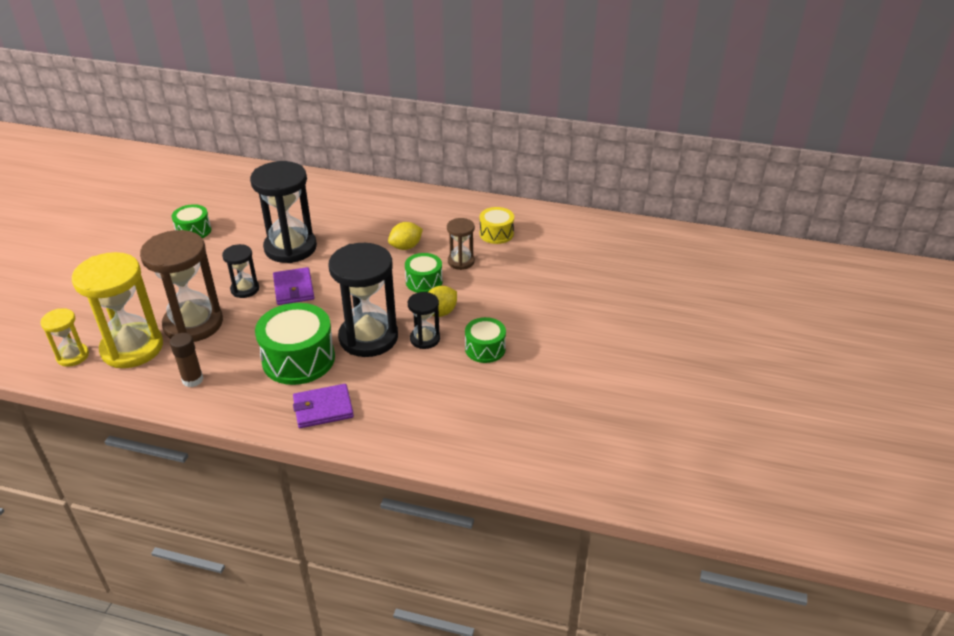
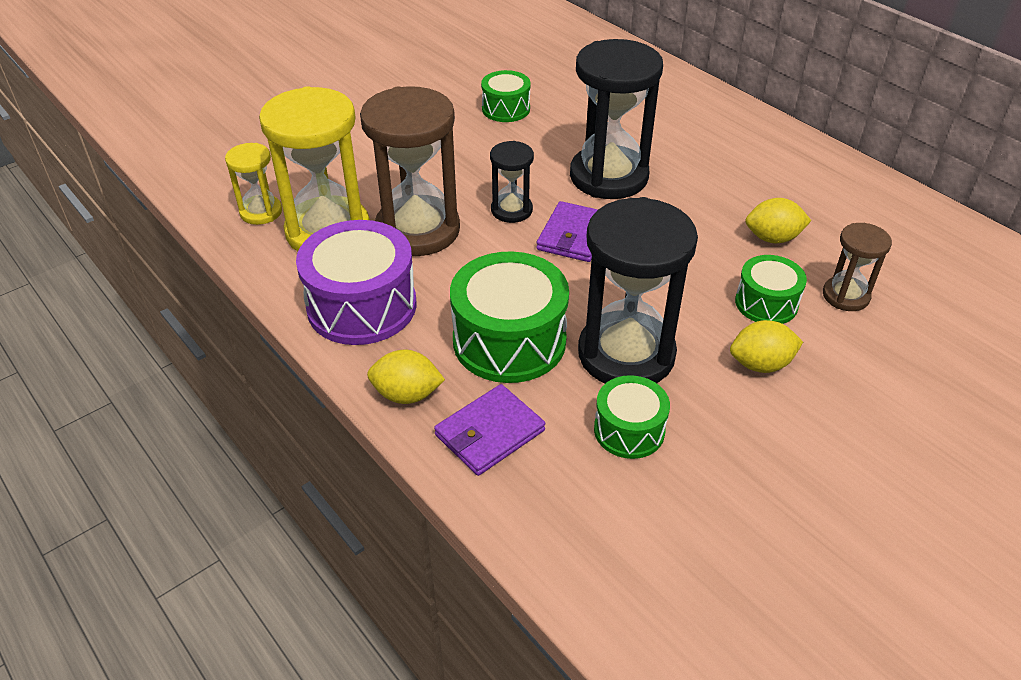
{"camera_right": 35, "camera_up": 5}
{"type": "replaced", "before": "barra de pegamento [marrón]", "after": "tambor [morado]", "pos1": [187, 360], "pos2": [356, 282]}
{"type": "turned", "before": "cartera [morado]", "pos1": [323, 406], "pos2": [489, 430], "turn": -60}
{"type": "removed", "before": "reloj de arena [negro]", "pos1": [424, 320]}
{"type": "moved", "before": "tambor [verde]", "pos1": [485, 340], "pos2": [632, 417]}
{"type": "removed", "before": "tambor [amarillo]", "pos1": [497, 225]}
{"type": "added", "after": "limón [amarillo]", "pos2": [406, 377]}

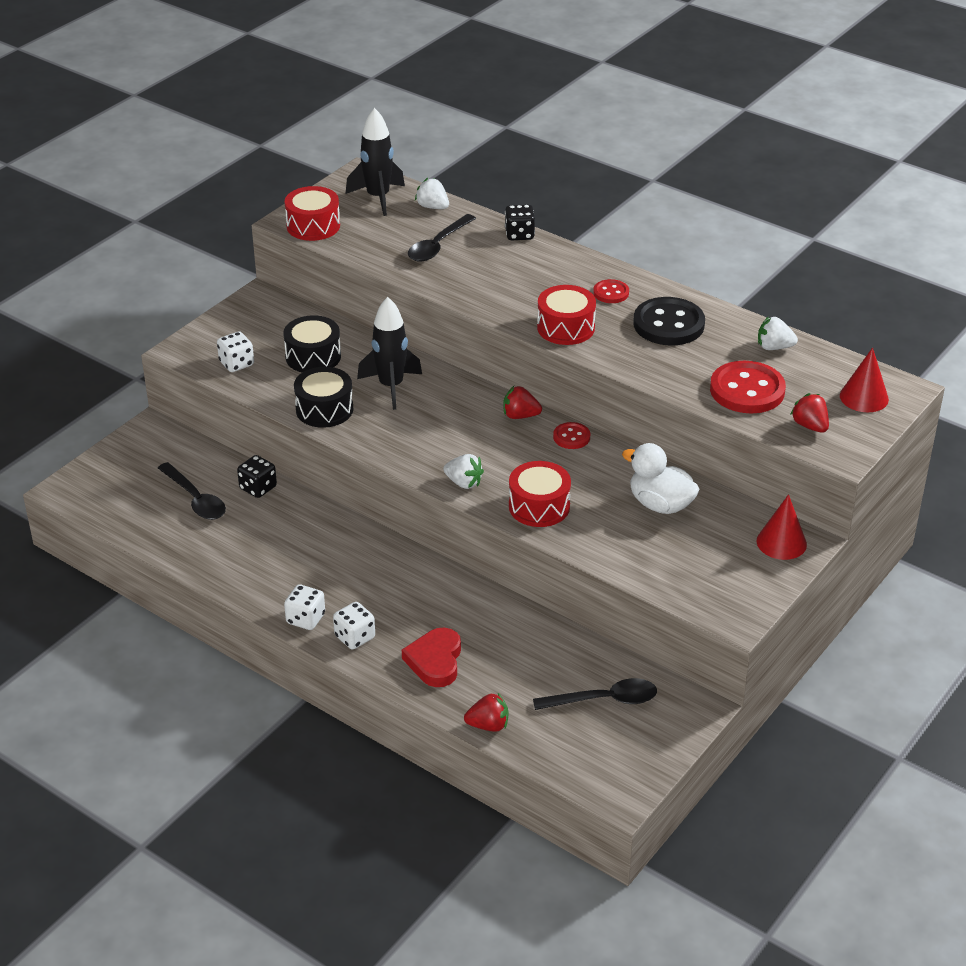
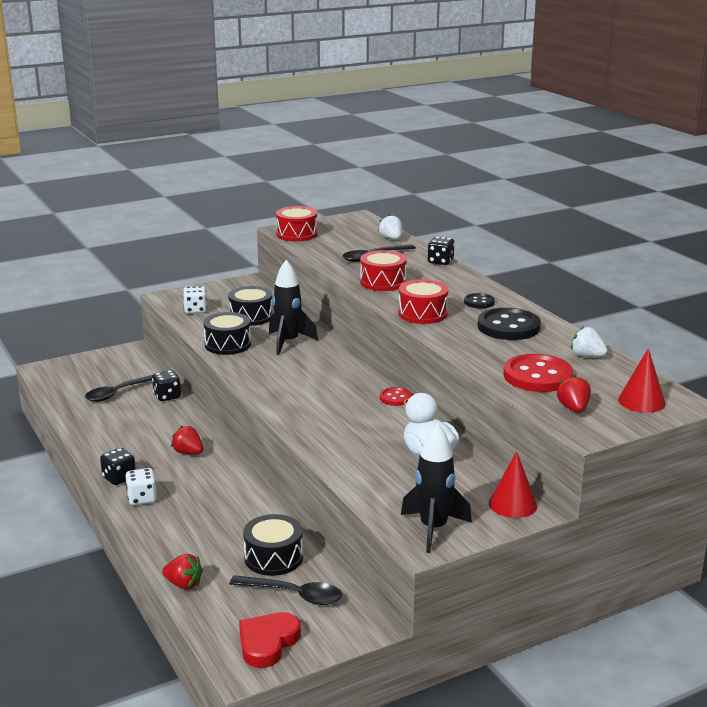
{"camera_right": 25, "camera_up": -15}
{"type": "turned", "before": "cuchara [negro]", "pos1": [192, 491], "pos2": [118, 388], "turn": 60}
{"type": "recoloured", "before": "dado [blanco]", "after": "dado [negro]", "pos1": [304, 607], "pos2": [118, 466]}
{"type": "moved", "before": "cohete [negro]", "pos1": [375, 162], "pos2": [436, 488]}
{"type": "moved", "before": "corazón [rojo]", "pos1": [431, 657], "pos2": [270, 640]}
{"type": "removed", "before": "fresa [blanco]", "pos1": [463, 471]}
{"type": "moved", "before": "fresa [rojo]", "pos1": [522, 402], "pos2": [187, 439]}
{"type": "moved", "before": "tambor [rojo]", "pos1": [540, 494], "pos2": [383, 270]}
{"type": "recoloured", "before": "botón [rojo]", "after": "botón [negro]", "pos1": [611, 291], "pos2": [479, 300]}
{"type": "added", "after": "tambor [negro]", "pos2": [273, 545]}

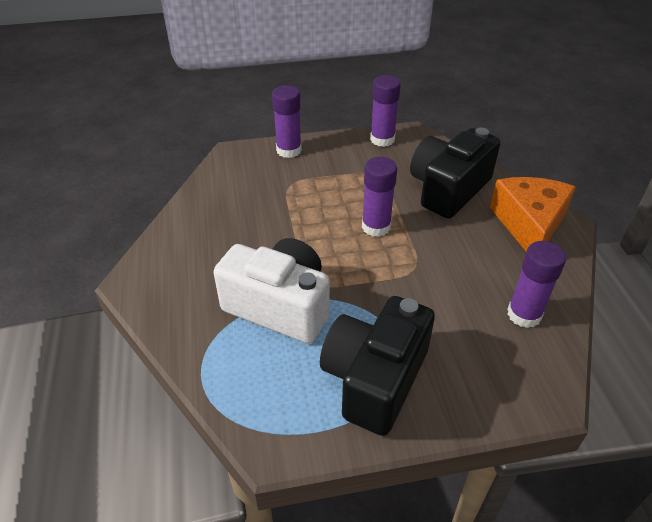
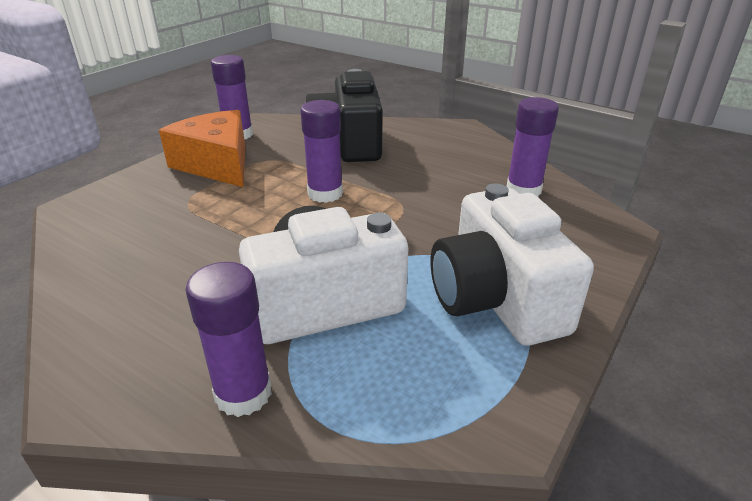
{"camera_right": -45, "camera_up": -10}
{"type": "moved", "before": "barra de pegamento [morado]", "pos1": [287, 121], "pos2": [229, 339]}
{"type": "recoloured", "before": "cámara [negro]", "after": "cámara [blanco]", "pos1": [377, 366], "pos2": [512, 264]}
{"type": "moved", "before": "queso [naranja]", "pos1": [533, 214], "pos2": [202, 148]}

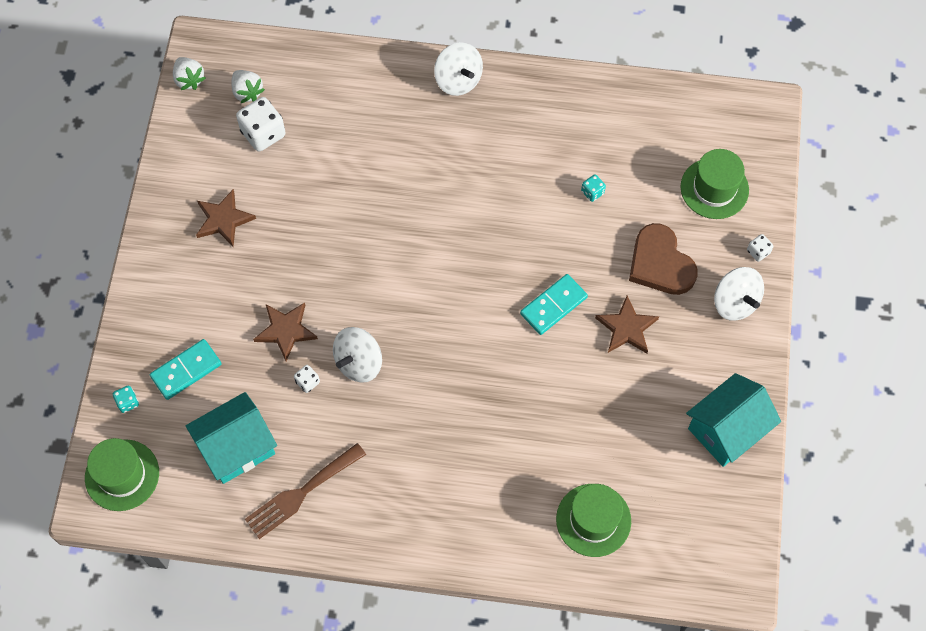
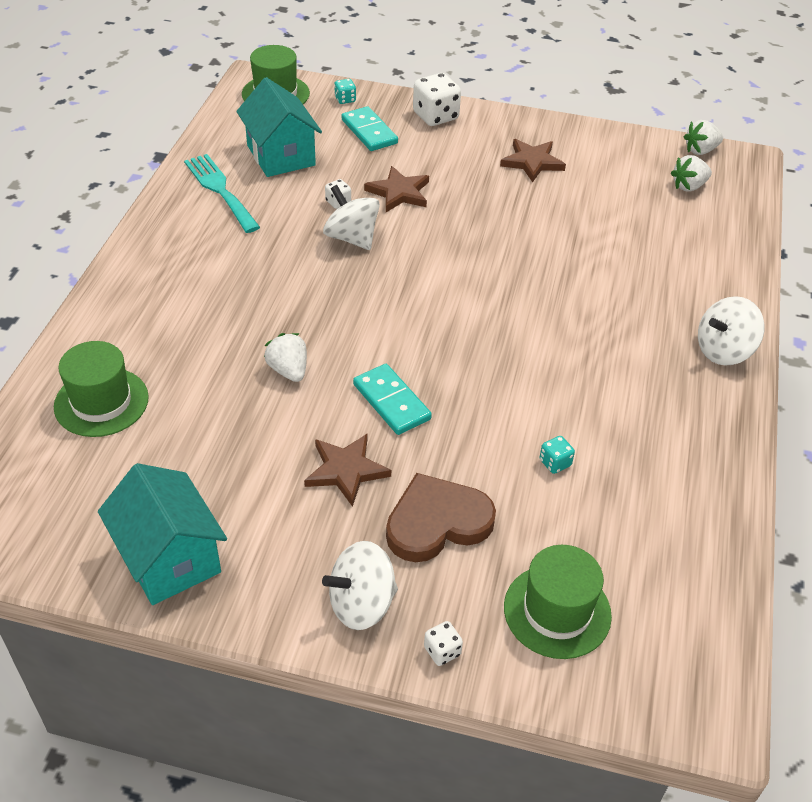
{"camera_right": 95, "camera_up": -20}
{"type": "moved", "before": "dado [blanco]", "pos1": [261, 124], "pos2": [437, 99]}
{"type": "recoloured", "before": "tenedor [marrón]", "after": "tenedor [turquesa]", "pos1": [305, 491], "pos2": [222, 193]}
{"type": "added", "after": "fresa [blanco]", "pos2": [285, 357]}

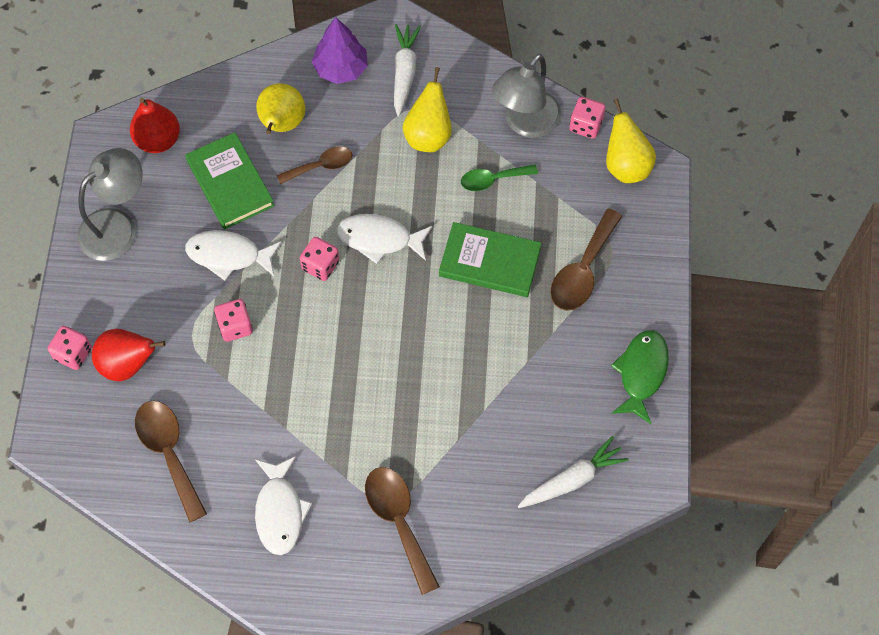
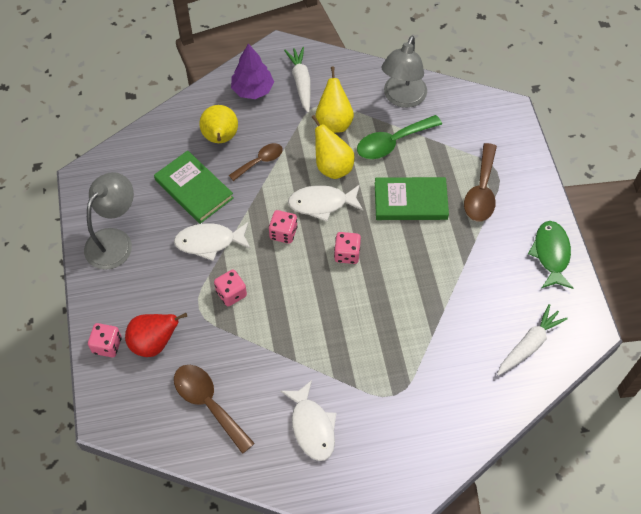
{"camera_right": -15, "camera_up": -5}
{"type": "removed", "before": "pera [rojo]", "pos1": [155, 125]}
{"type": "removed", "before": "cuchara [marrón]", "pos1": [402, 531]}
{"type": "resized", "before": "cuchara [verde]", "pos1": [499, 178], "pos2": [399, 137], "scale": 1.56}
{"type": "moved", "before": "dado [rosa]", "pos1": [587, 118], "pos2": [347, 248]}
{"type": "moved", "before": "pera [amarillo]", "pos1": [631, 141], "pos2": [333, 147]}

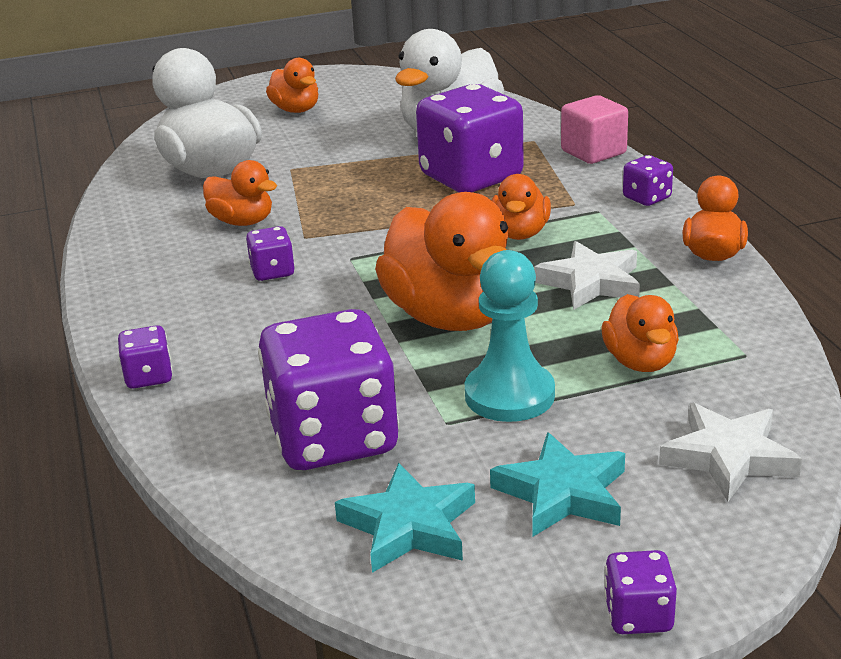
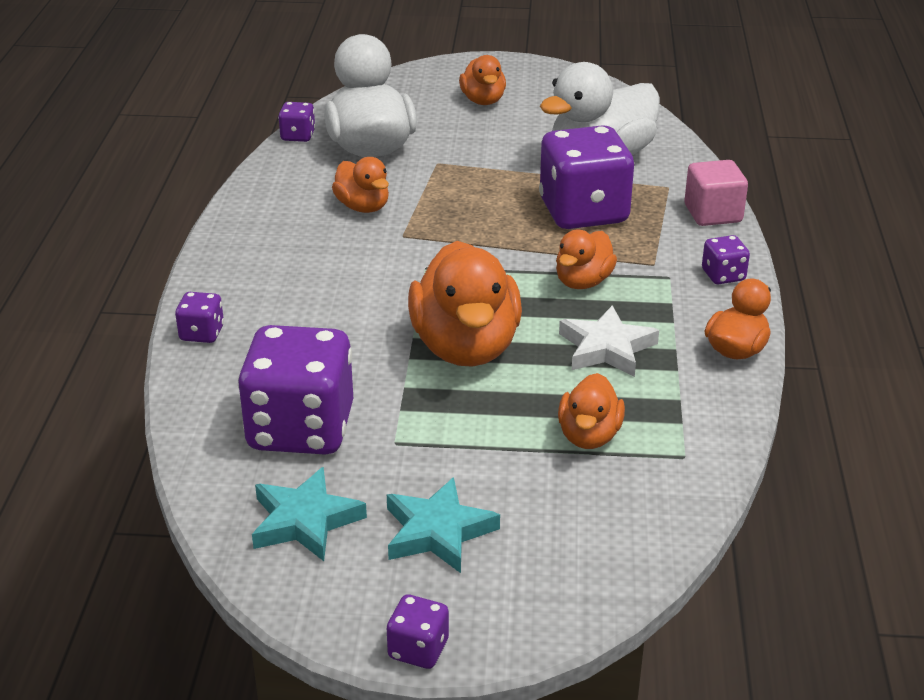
{"camera_right": 20, "camera_up": 5}
{"type": "moved", "before": "dado [morado]", "pos1": [270, 253], "pos2": [296, 122]}
{"type": "removed", "before": "peón [turquesa]", "pos1": [510, 336]}
{"type": "removed", "before": "estrella [blanco]", "pos1": [730, 452]}

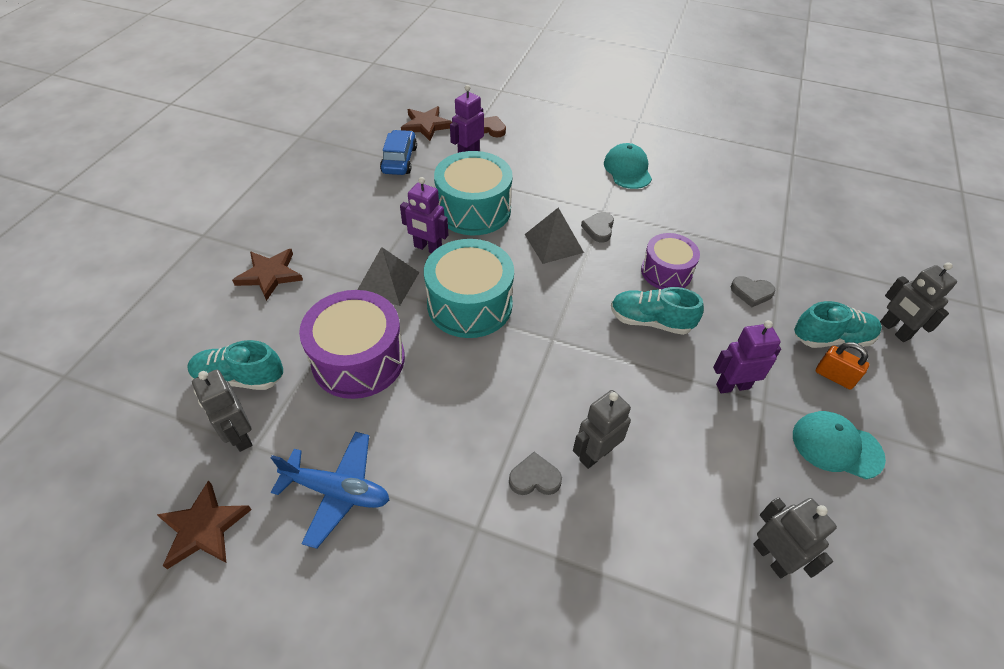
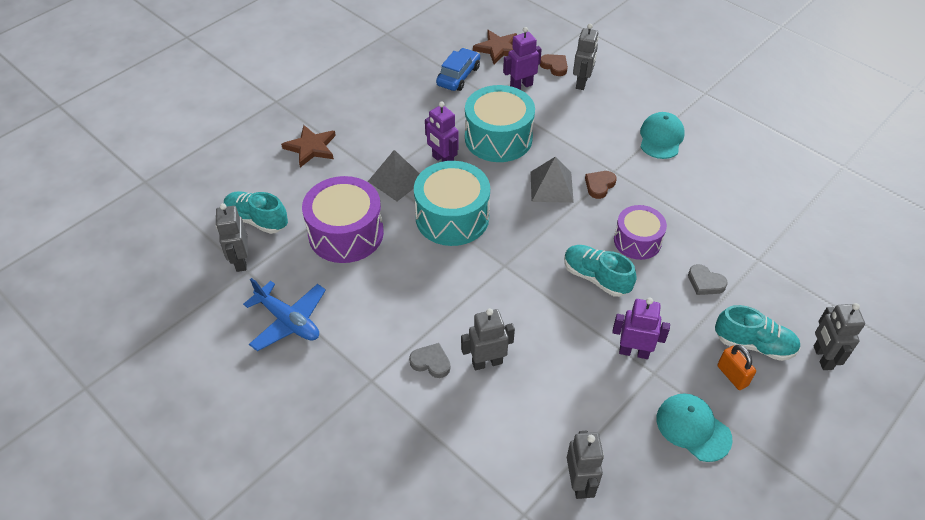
{"camera_right": 25, "camera_up": 0}
{"type": "removed", "before": "estrella [marrón]", "pos1": [204, 524]}
{"type": "recoloured", "before": "corazón [gris]", "after": "corazón [marrón]", "pos1": [597, 227], "pos2": [601, 185]}
{"type": "added", "after": "robot [gris]", "pos2": [586, 56]}

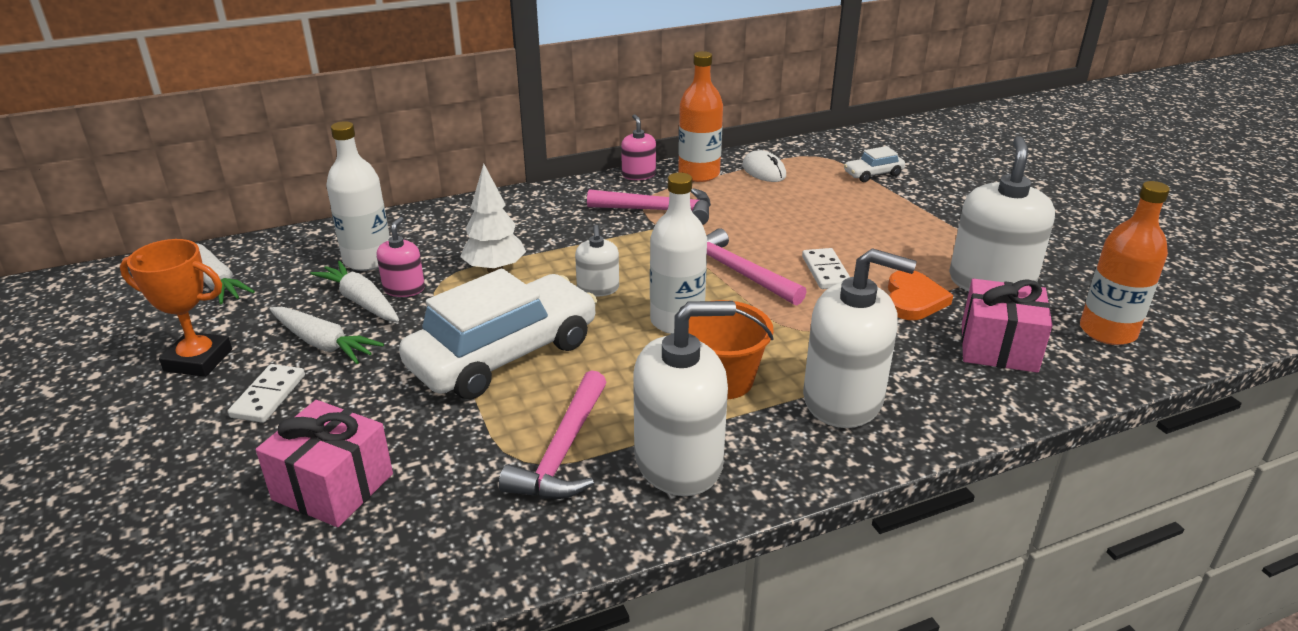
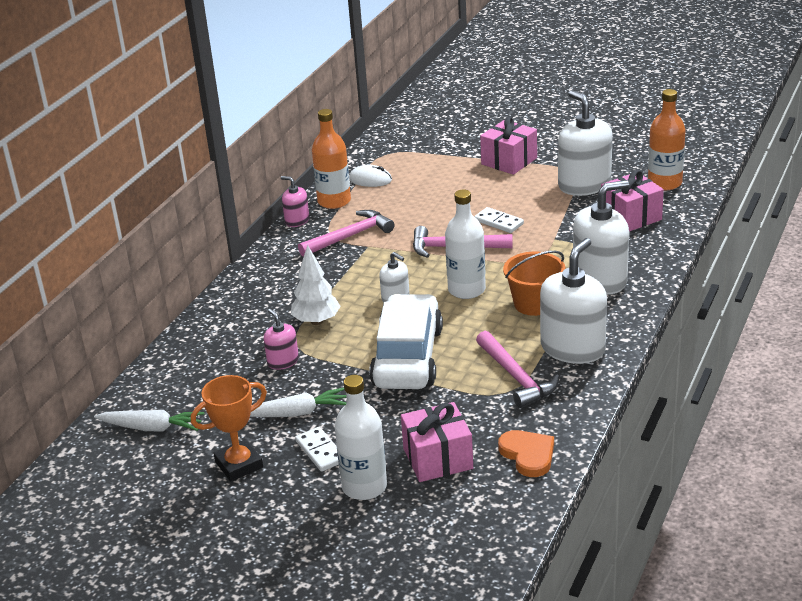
{"camera_right": -40, "camera_up": 0}
{"type": "removed", "before": "zanahoria [blanco]", "pos1": [354, 291]}
{"type": "moved", "before": "botella [blanco]", "pos1": [358, 196], "pos2": [361, 437]}
{"type": "removed", "before": "coche [blanco]", "pos1": [874, 164]}
{"type": "moved", "before": "corazón [naranja]", "pos1": [920, 295], "pos2": [526, 453]}
{"type": "added", "after": "regalo [rosa]", "pos2": [508, 145]}

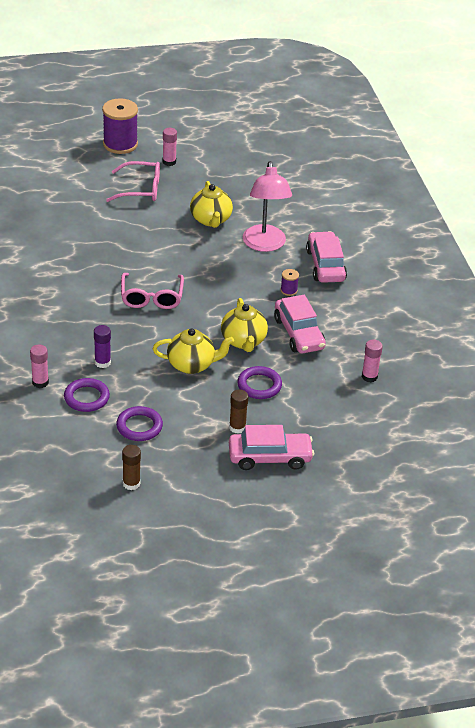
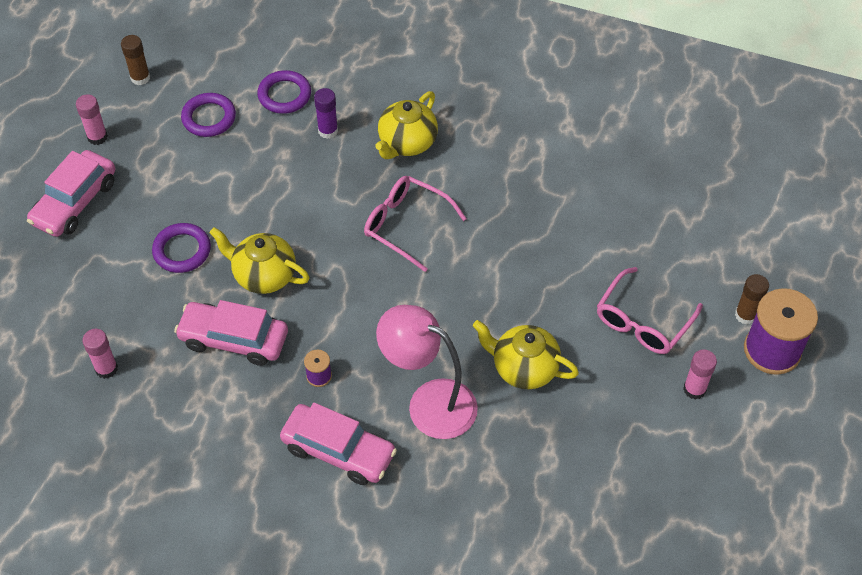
{"camera_right": 125, "camera_up": 15}
{"type": "moved", "before": "barra de pegamento [rosa]", "pos1": [39, 366], "pos2": [92, 119]}
{"type": "moved", "before": "tetera [amarillo]", "pos1": [193, 351], "pos2": [406, 125]}
{"type": "moved", "before": "barra de pegamento [marrón]", "pos1": [238, 411], "pos2": [752, 299]}

